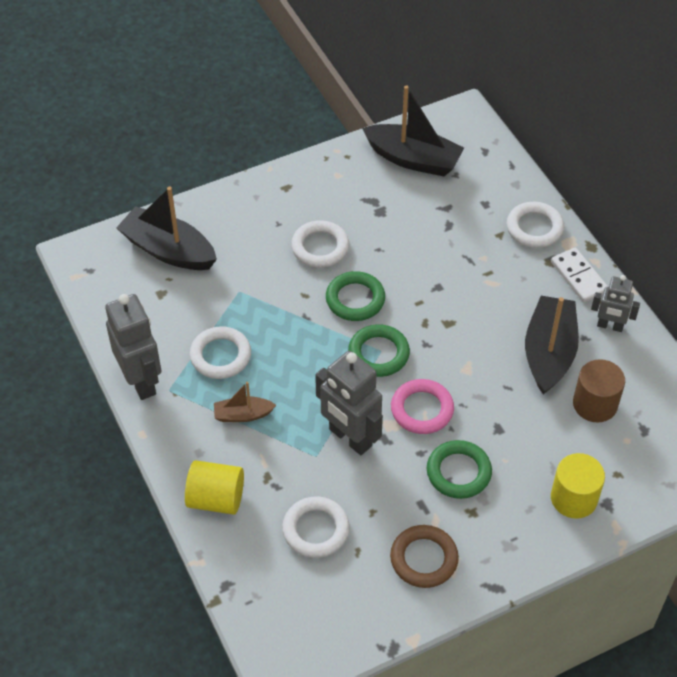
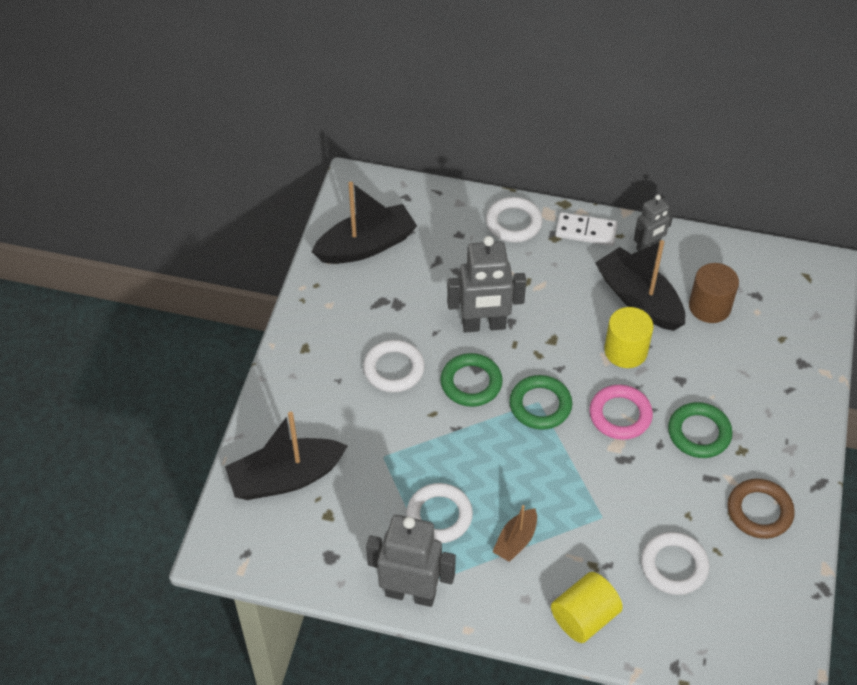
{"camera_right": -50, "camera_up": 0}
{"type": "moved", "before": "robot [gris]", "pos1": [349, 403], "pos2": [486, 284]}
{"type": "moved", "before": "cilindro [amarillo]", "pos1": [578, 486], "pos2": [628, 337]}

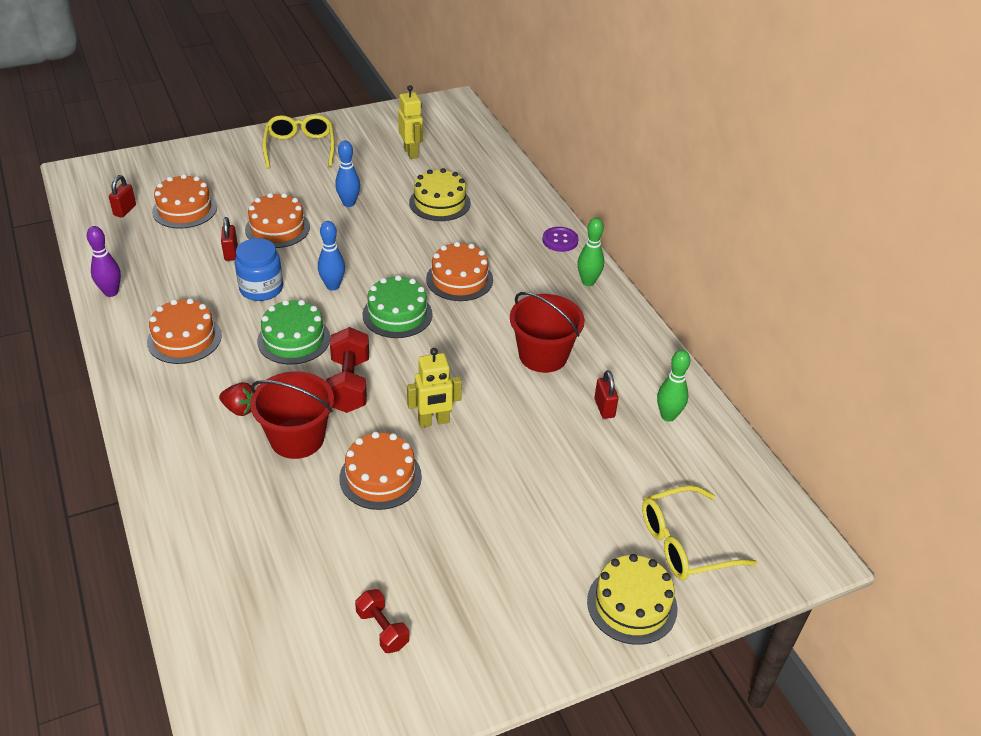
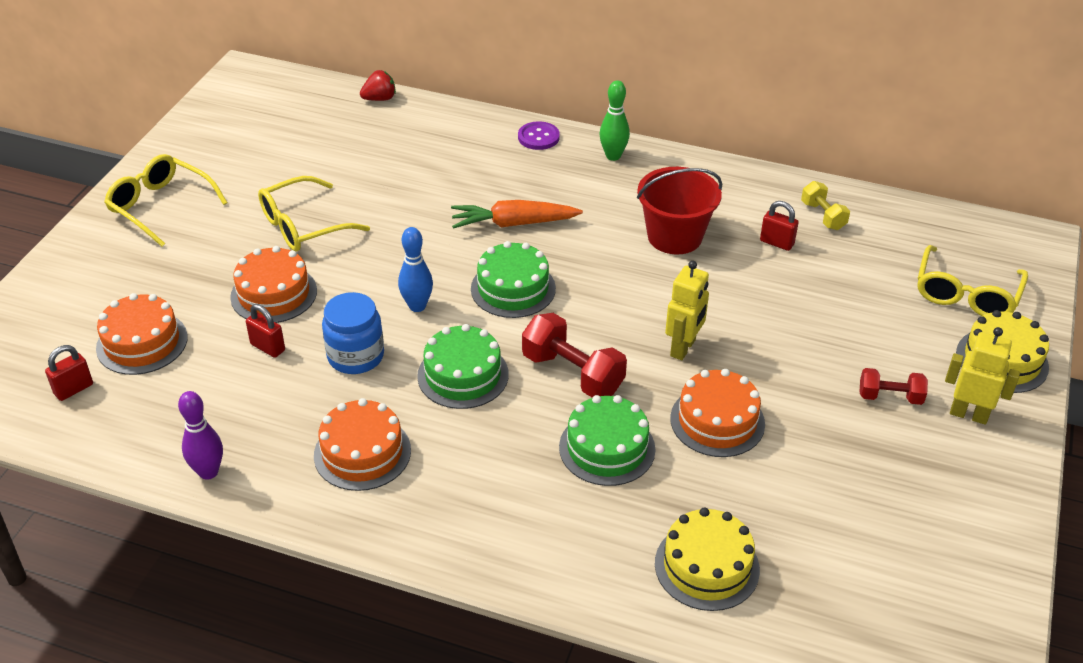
{"camera_right": -45, "camera_up": 0}
{"type": "turned", "before": "candado [rojo]", "pos1": [122, 196], "pos2": [69, 373], "turn": 75}
{"type": "moved", "before": "fresa [rojo]", "pos1": [236, 399], "pos2": [378, 85]}
{"type": "replaced", "before": "balde [rojo]", "after": "tarta [verde]", "pos1": [292, 415], "pos2": [607, 440]}
{"type": "replaced", "before": "bolo [azul]", "after": "gafas [amarillo]", "pos1": [347, 173], "pos2": [314, 214]}
{"type": "moved", "before": "mancuerna [rojo]", "pos1": [382, 621], "pos2": [893, 386]}
{"type": "moved", "before": "robot [amarillo]", "pos1": [410, 122], "pos2": [982, 376]}
{"type": "moved", "before": "tarta [amarillo]", "pos1": [440, 194], "pos2": [707, 559]}
{"type": "replaced", "before": "tarta [naranja]", "after": "zanahoria [naranja]", "pos1": [459, 271], "pos2": [517, 214]}
{"type": "replaced", "before": "bolo [verde]", "after": "mancuerna [amarillo]", "pos1": [673, 386], "pos2": [825, 205]}

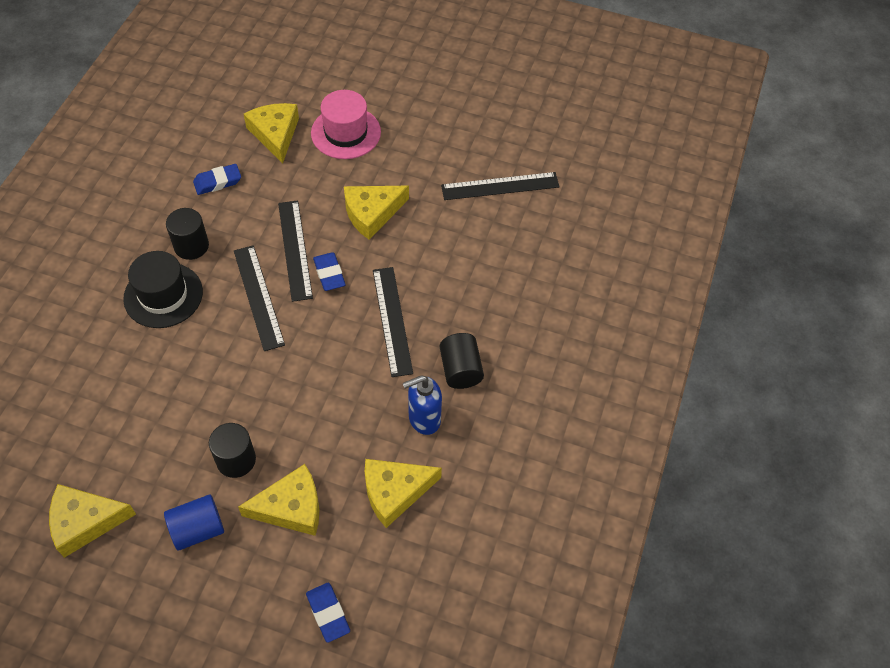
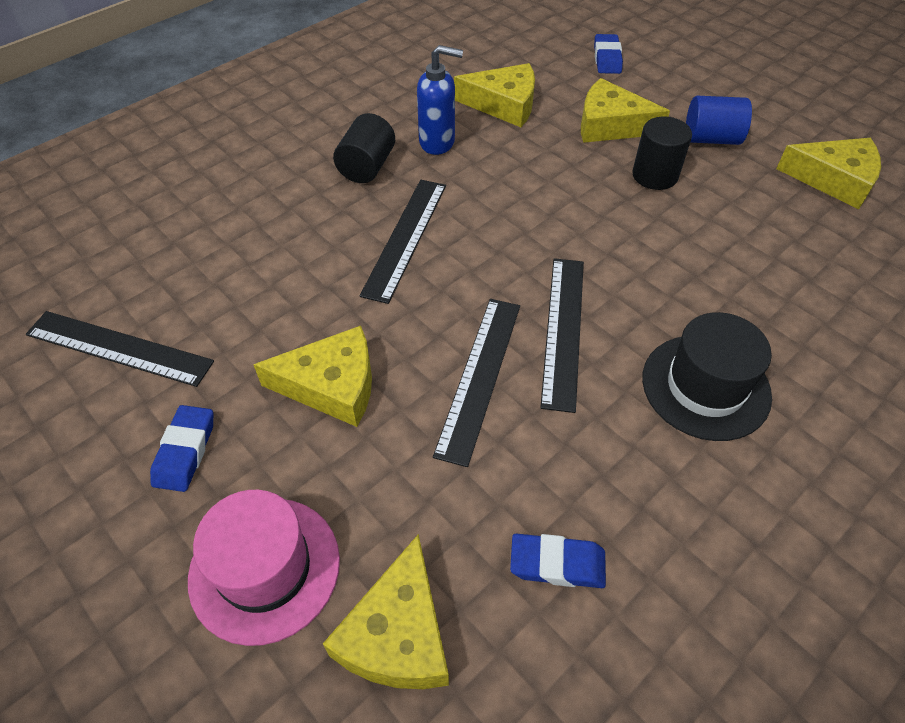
{"camera_right": -150, "camera_up": -5}
{"type": "removed", "before": "cilindro [negro]", "pos1": [187, 234]}
{"type": "moved", "before": "goma de borrar [azul]", "pos1": [329, 271], "pos2": [181, 448]}

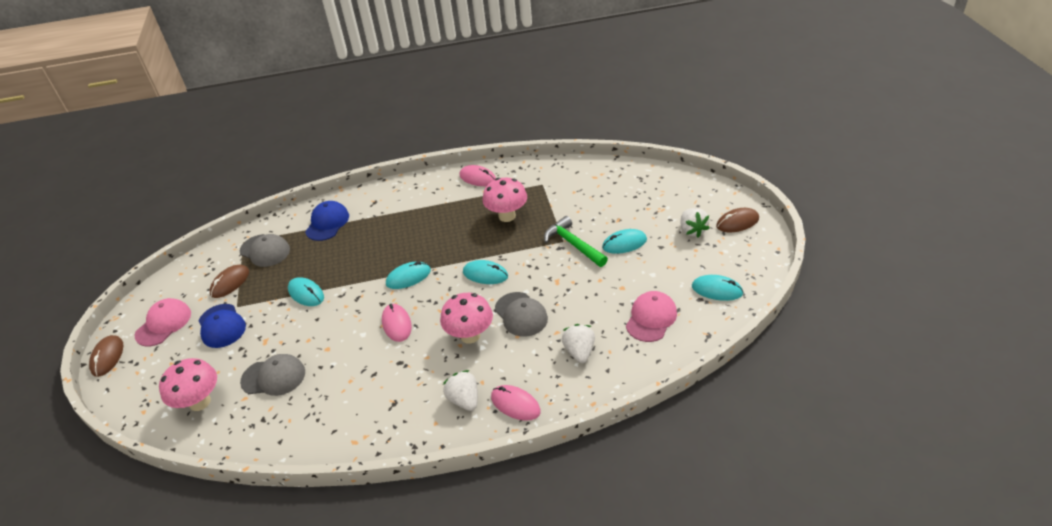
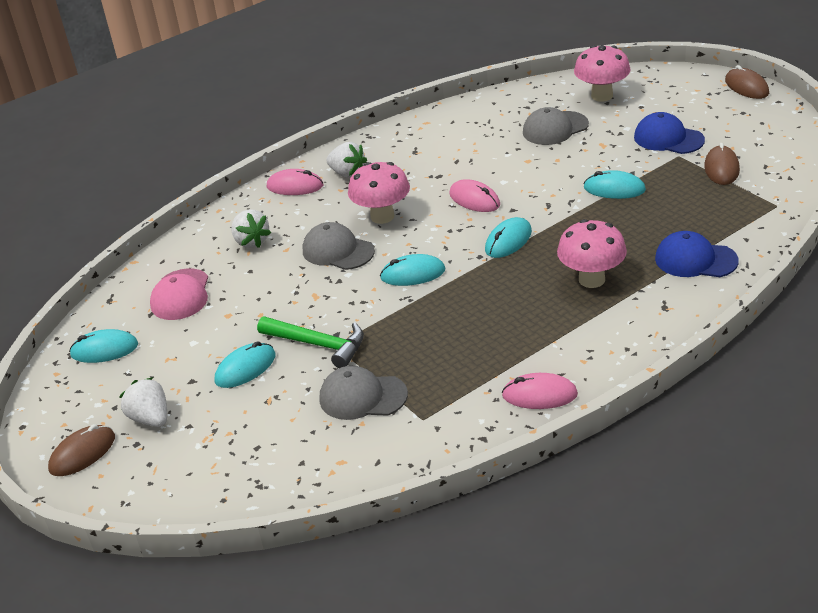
{"camera_right": 155, "camera_up": -5}
{"type": "removed", "before": "gorra [rosa]", "pos1": [162, 322]}
{"type": "moved", "before": "gorra [gris]", "pos1": [265, 250], "pos2": [364, 393]}
{"type": "turned", "before": "gorra [azul]", "pos1": [327, 221], "pos2": [697, 254], "turn": 120}
{"type": "moved", "before": "seta [rosa]", "pos1": [504, 200], "pos2": [592, 253]}

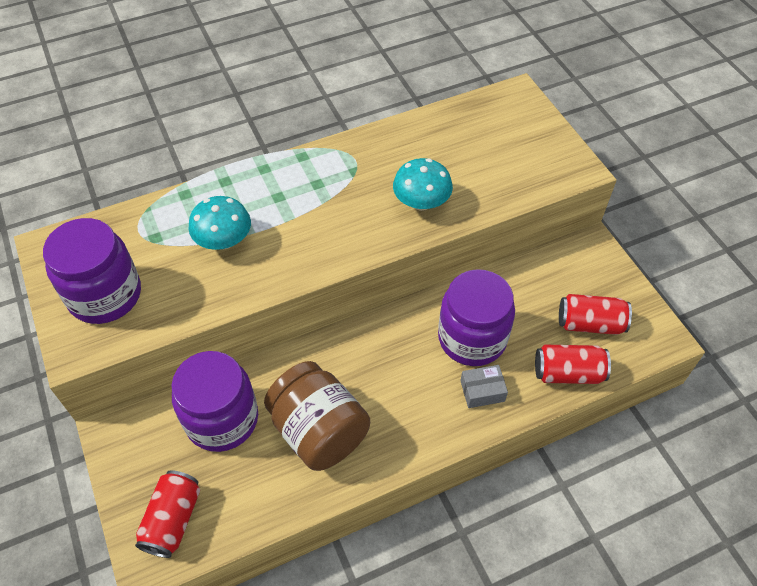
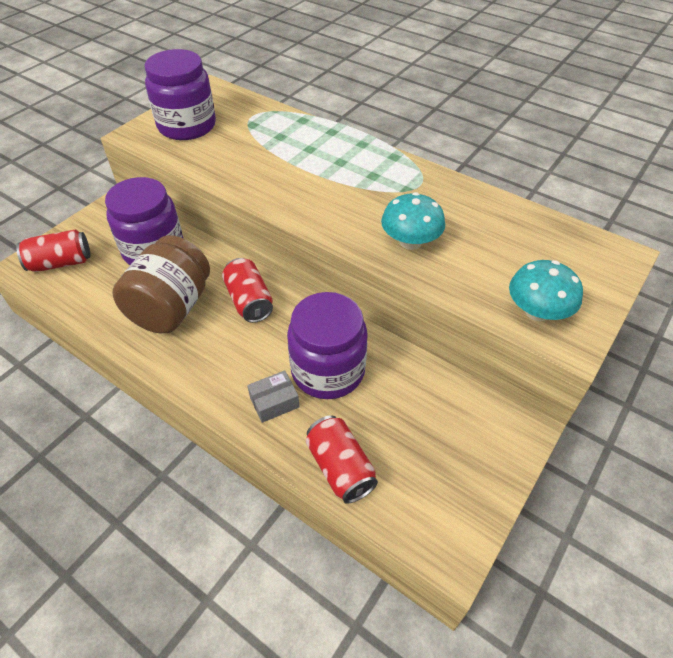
{"camera_right": 60, "camera_up": -5}
{"type": "moved", "before": "seta [turquesa]", "pos1": [219, 223], "pos2": [546, 290]}
{"type": "turned", "before": "caja [gris]", "pos1": [484, 386], "pos2": [273, 396], "turn": -75}
{"type": "moved", "before": "lata [rojo]", "pos1": [595, 314], "pos2": [247, 290]}

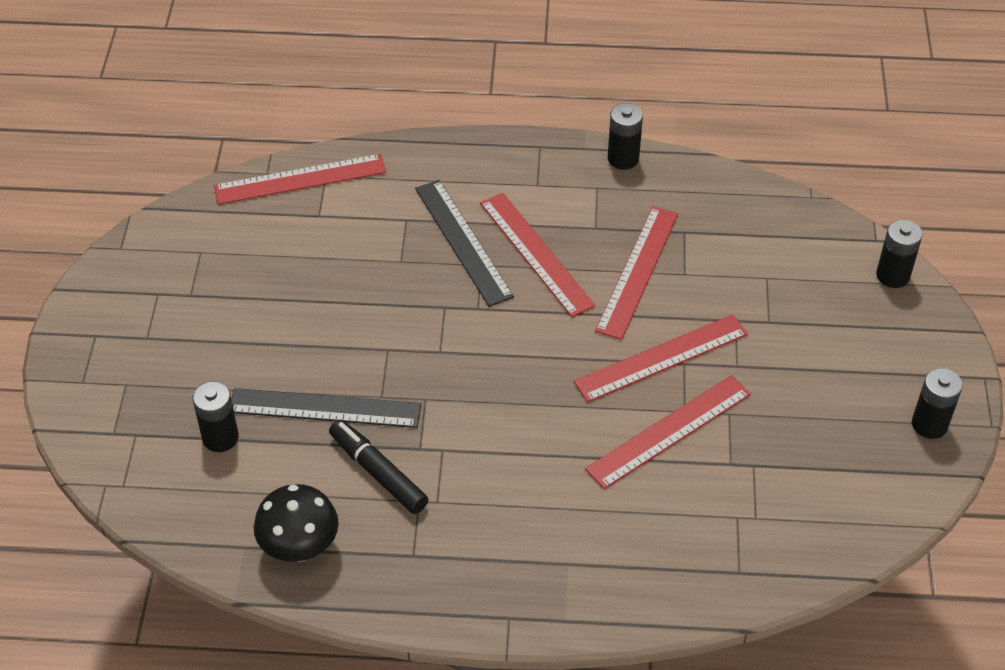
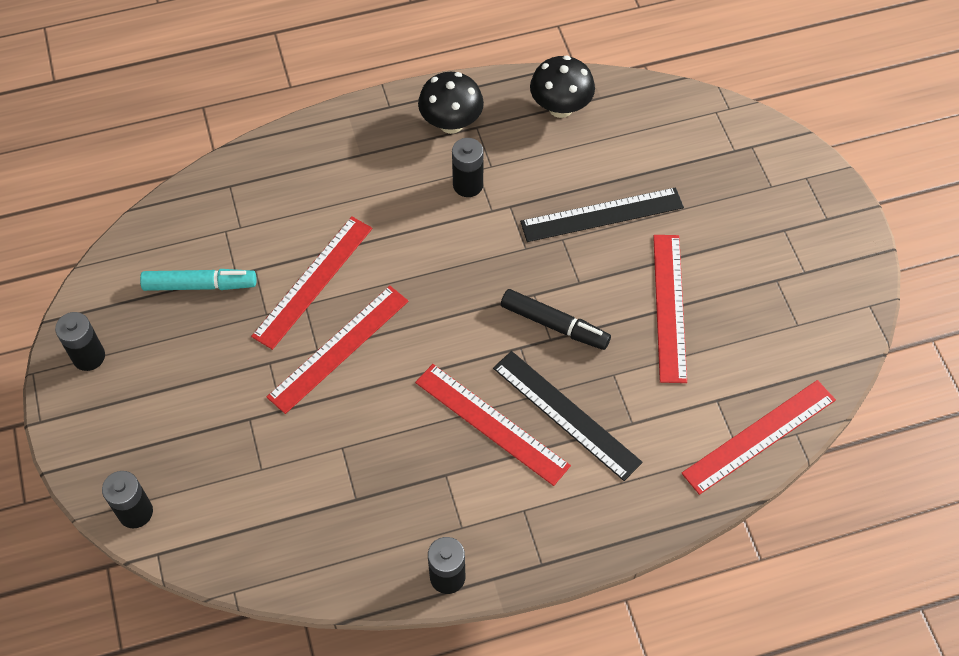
{"camera_right": 160, "camera_up": 10}
{"type": "moved", "before": "pila [negro]", "pos1": [215, 416], "pos2": [467, 167]}
{"type": "moved", "before": "rotulador [negro]", "pos1": [378, 467], "pos2": [556, 319]}
{"type": "moved", "before": "regla [rojo]", "pos1": [636, 273], "pos2": [670, 309]}
{"type": "added", "after": "rotulador [turquesa]", "pos2": [198, 280]}
{"type": "added", "after": "seta [negro]", "pos2": [451, 103]}

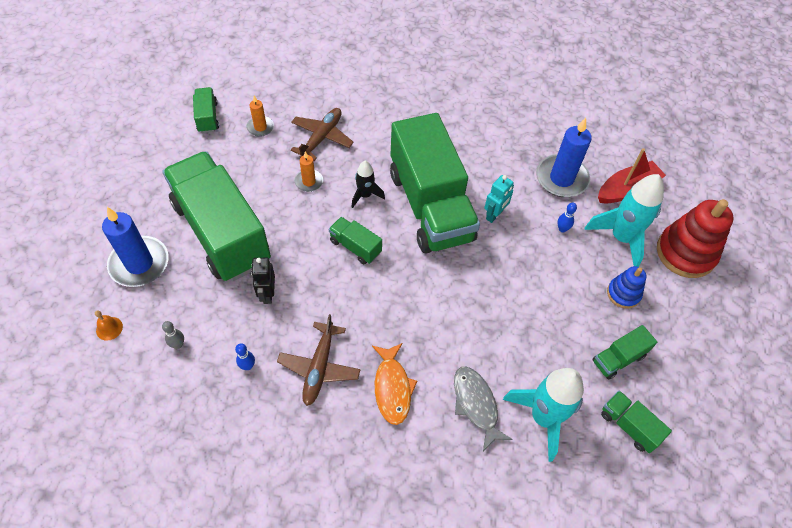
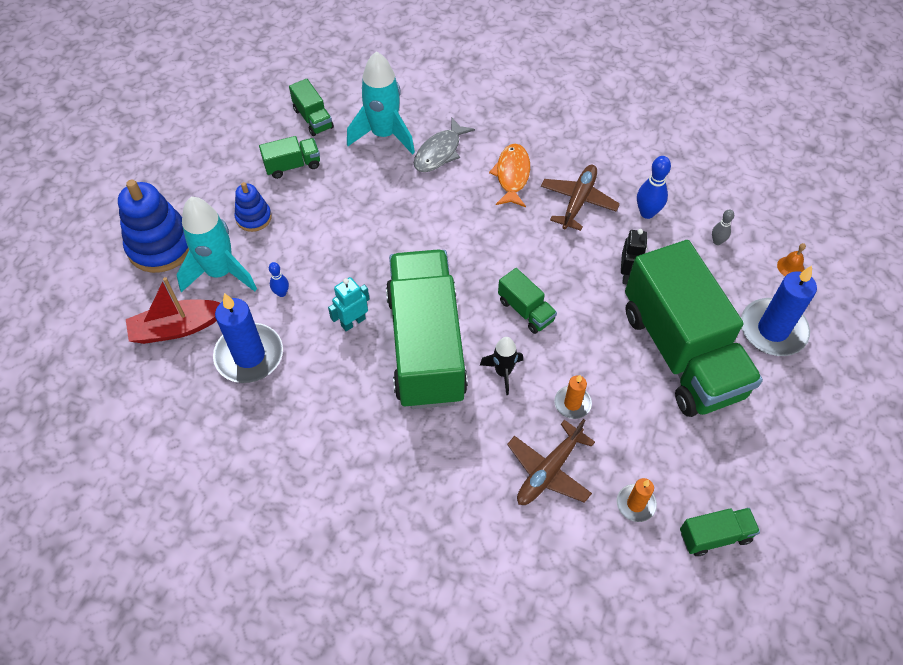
{"camera_right": -165, "camera_up": 0}
{"type": "turned", "before": "camión [verde]", "pos1": [206, 110], "pos2": [720, 532], "turn": -105}
{"type": "resized", "before": "bolo [azul]", "pos1": [245, 356], "pos2": [654, 187], "scale": 1.69}
{"type": "turned", "before": "pez [gris]", "pos1": [483, 409], "pos2": [444, 145], "turn": 45}
{"type": "recoloured", "before": "juguete apilable [rojo]", "after": "juguete apilable [azul]", "pos1": [695, 238], "pos2": [153, 226]}

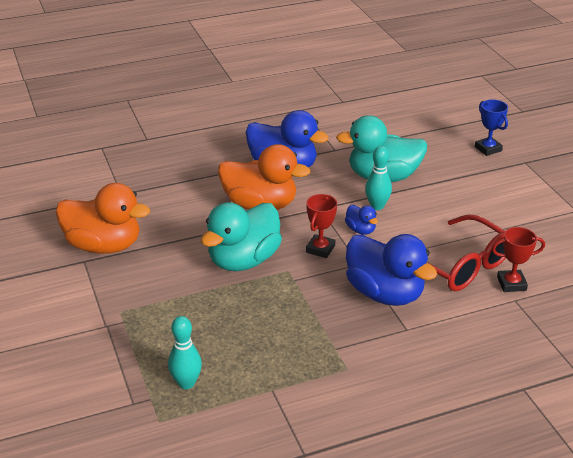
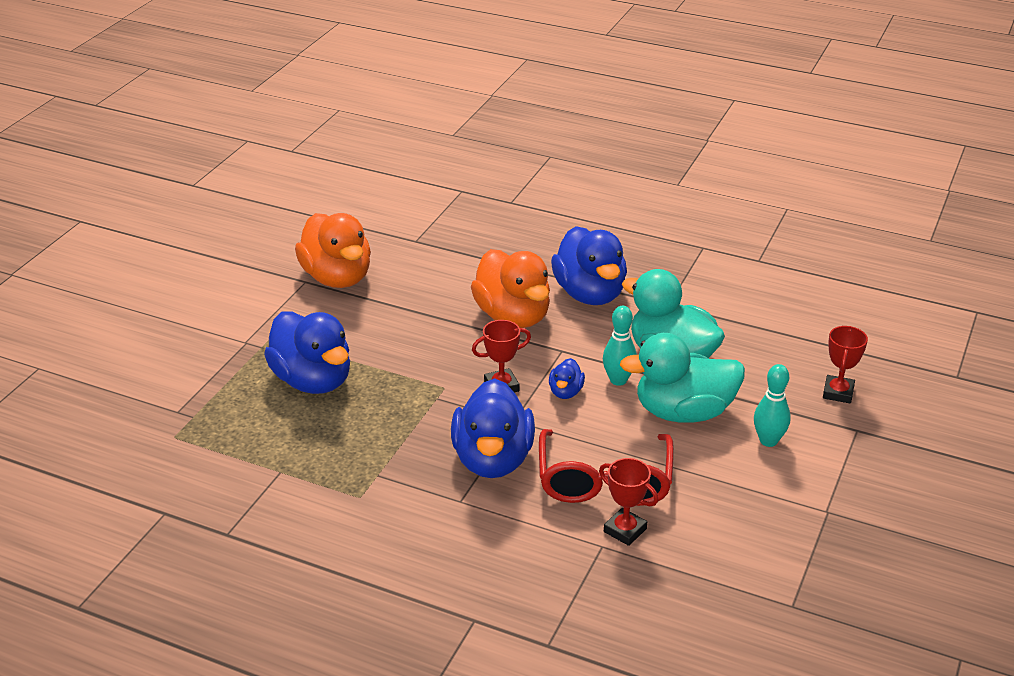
{"camera_right": 45, "camera_up": 0}
{"type": "moved", "before": "bolo [turquesa]", "pos1": [185, 352], "pos2": [772, 405]}
{"type": "moved", "before": "pato [turquesa]", "pos1": [241, 236], "pos2": [682, 378]}
{"type": "recoloured", "before": "trofeo [azul]", "after": "trofeo [rojo]", "pos1": [491, 128], "pos2": [845, 365]}
{"type": "added", "after": "pato [azul]", "pos2": [307, 353]}

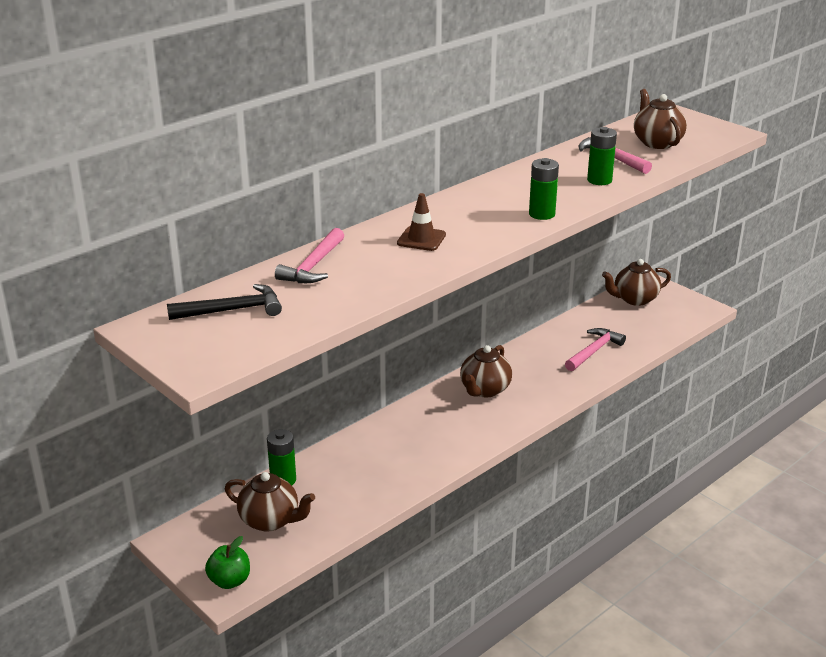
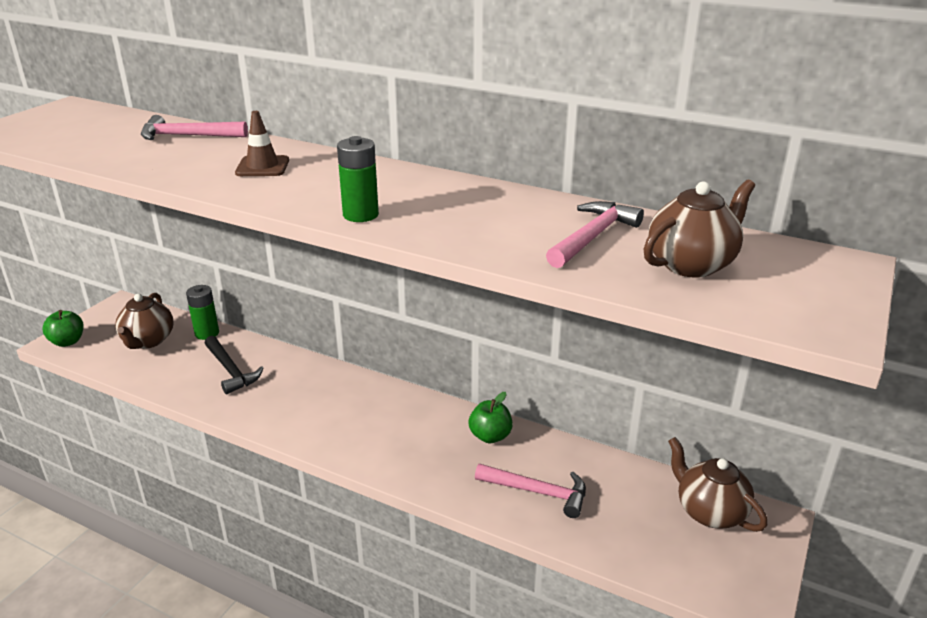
{"camera_right": 70, "camera_up": 0}
{"type": "moved", "before": "martillo [negro]", "pos1": [224, 302], "pos2": [234, 365]}
{"type": "removed", "before": "tetera [marrón]", "pos1": [486, 371]}
{"type": "removed", "before": "pila [verde]", "pos1": [602, 156]}
{"type": "added", "after": "manzana [verde]", "pos2": [491, 417]}

